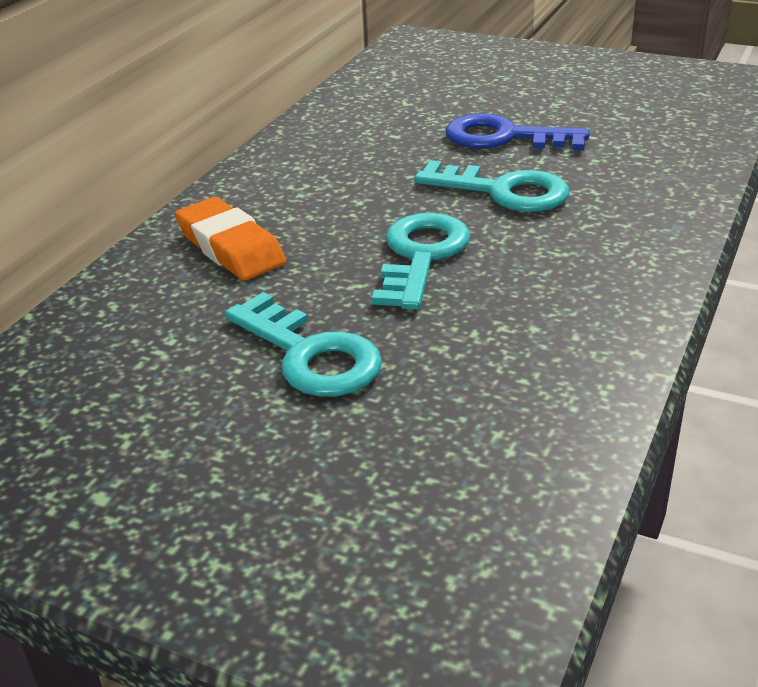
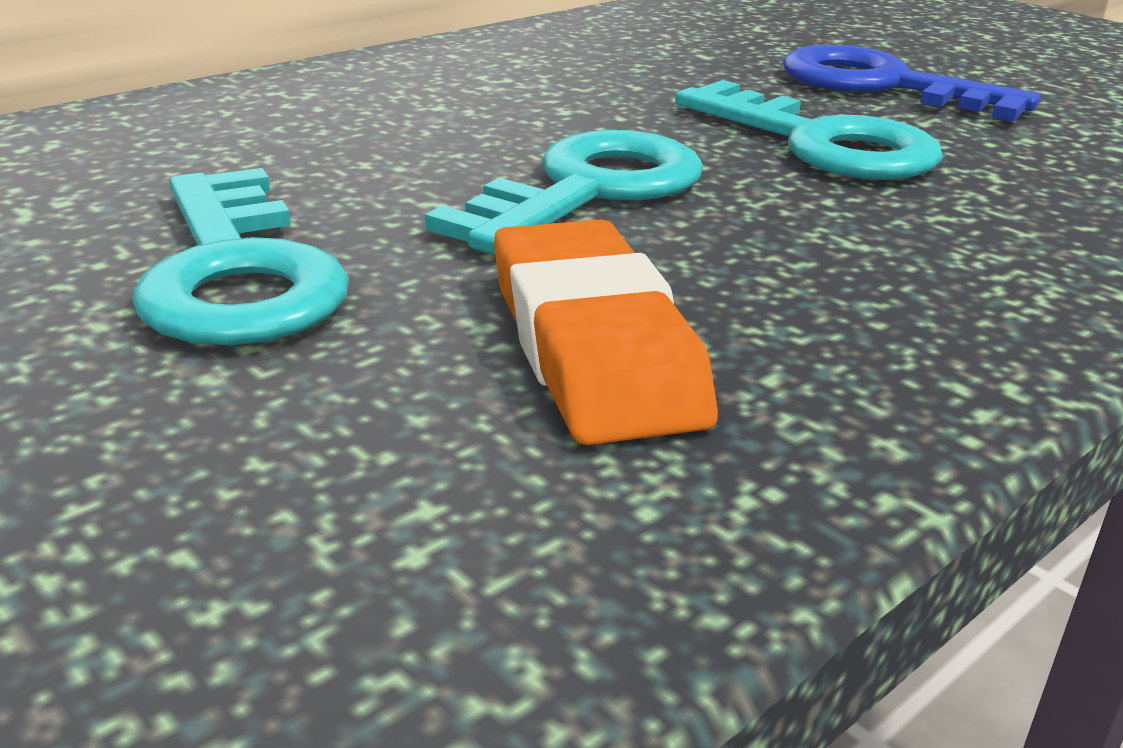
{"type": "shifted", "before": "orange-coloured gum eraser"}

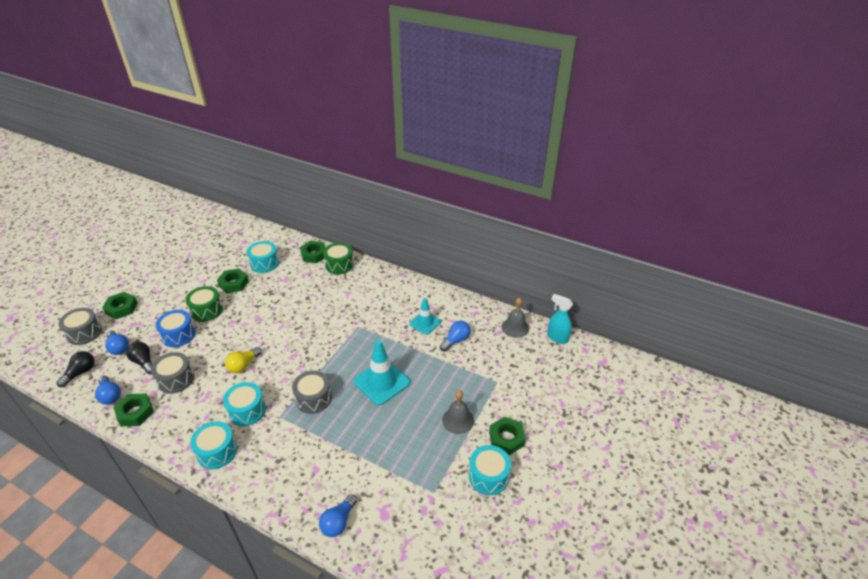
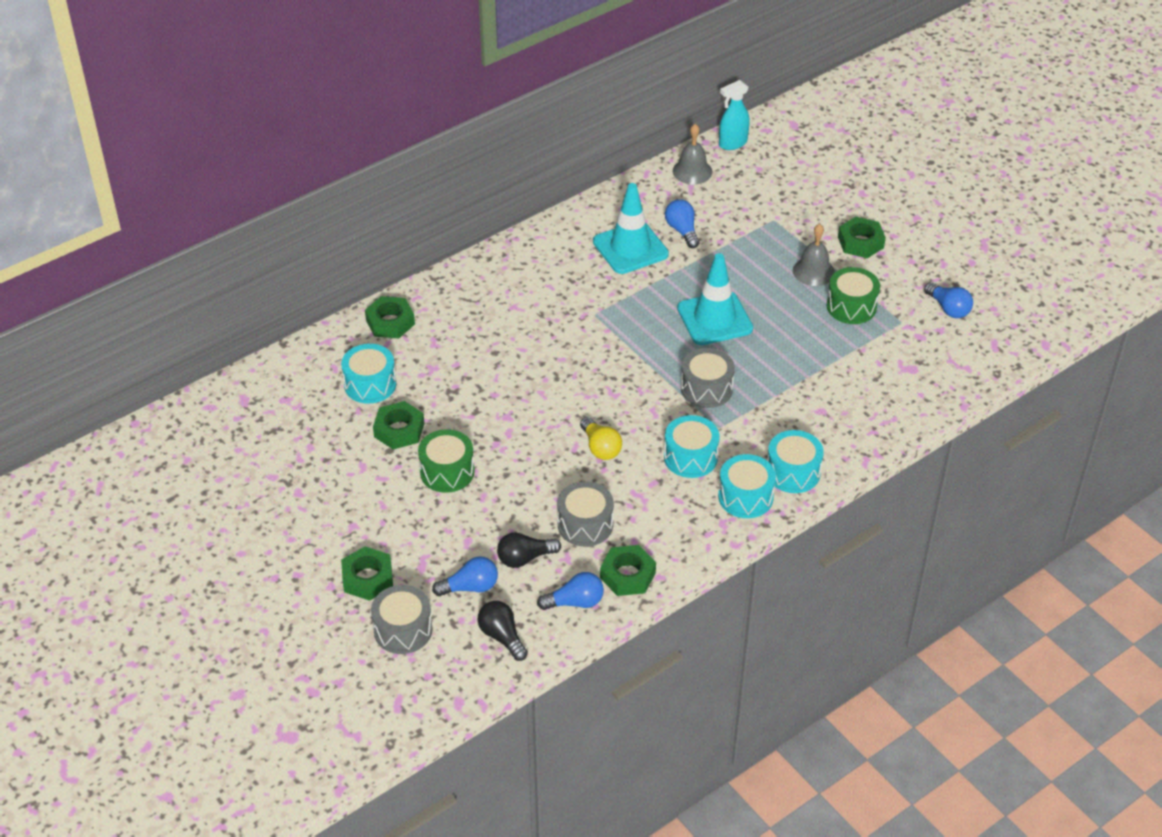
{"type": "gone", "before": "royal blue drum"}
{"type": "shifted", "before": "royal blue bulb (no. 3 from left in the first image)", "after": "royal blue bulb (no. 4 from left)"}
{"type": "shifted", "before": "emerald drum (no. 2 from left)"}
{"type": "shifted", "before": "aqua drum (no. 4 from left)"}
{"type": "scaled", "before": "aqua traffic cone (no. 2 from left in the first image)", "scale": 1.61}

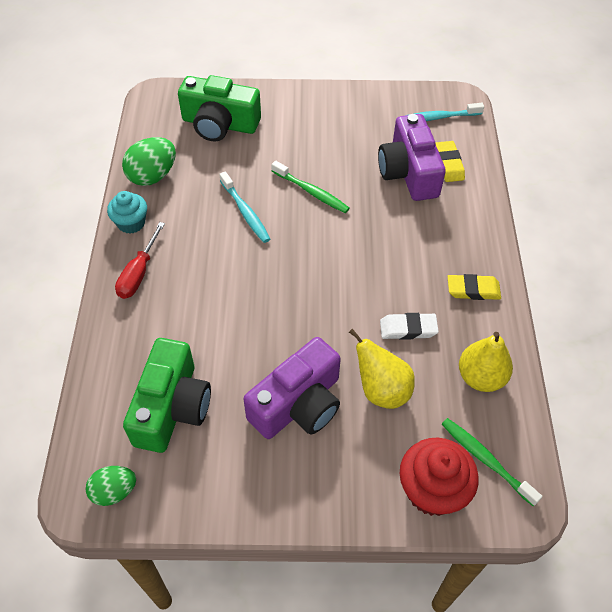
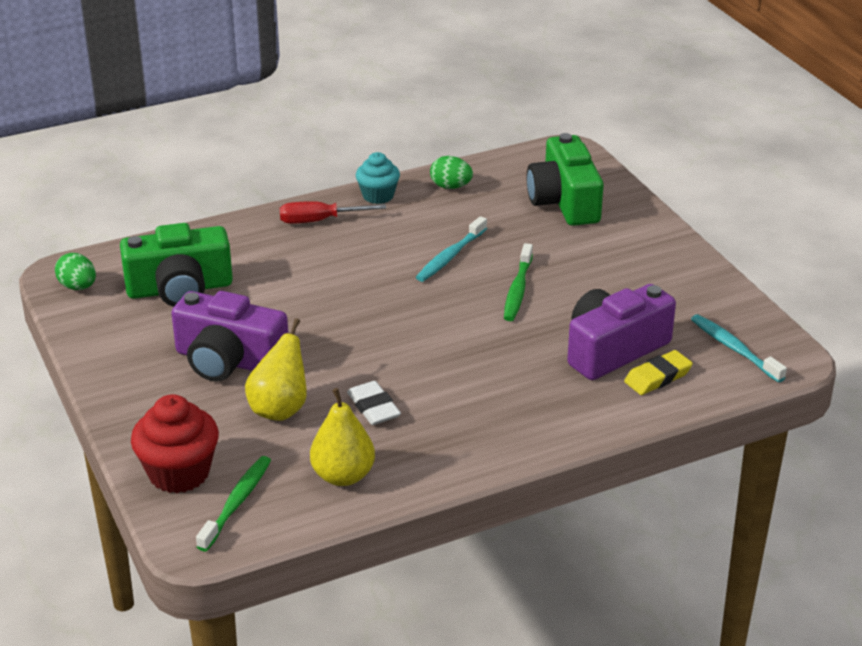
{"type": "gone", "before": "bright yellow gum eraser (no. 2 from left)"}
{"type": "scaled", "before": "emerald toy egg (no. 2 from left)", "scale": 0.66}

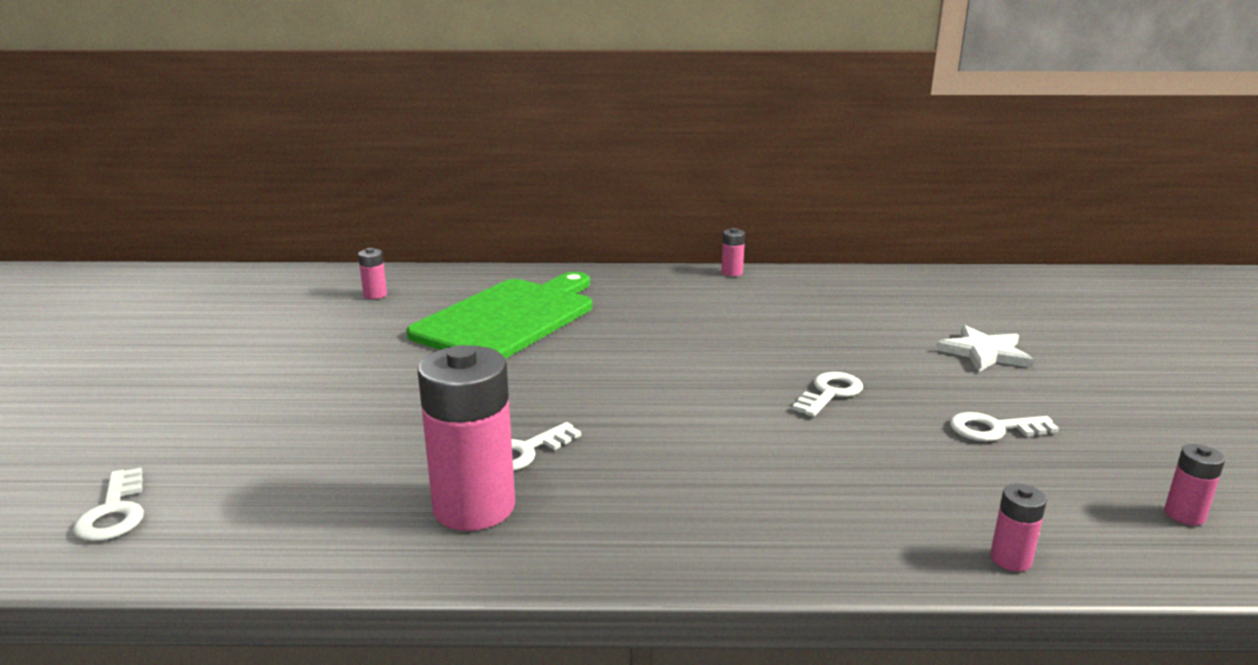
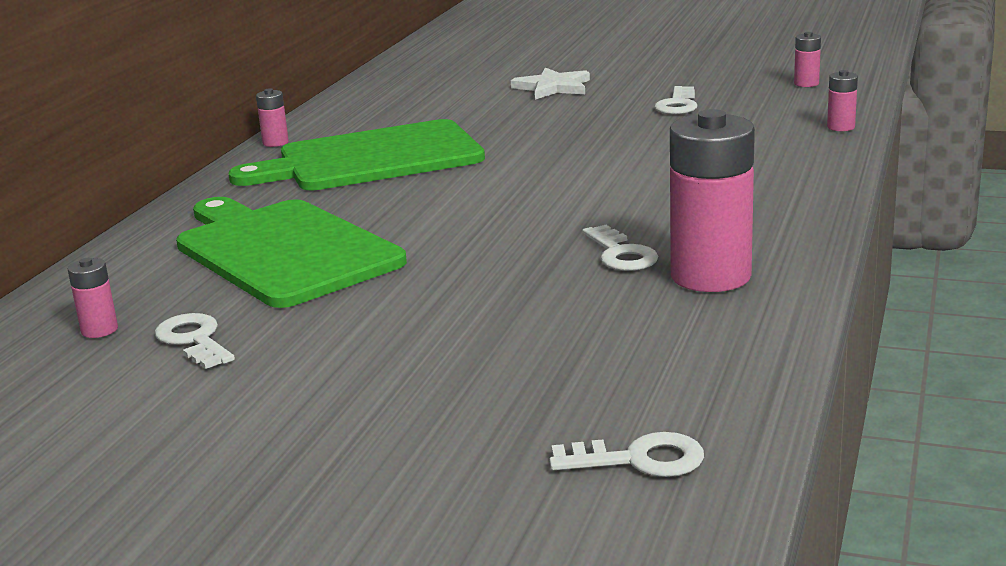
{"type": "new", "after": "emerald bread board (no. 2 from left)"}
{"type": "shifted", "before": "white latchkey (no. 3 from left in the first image)", "after": "white latchkey (no. 1 from left)"}

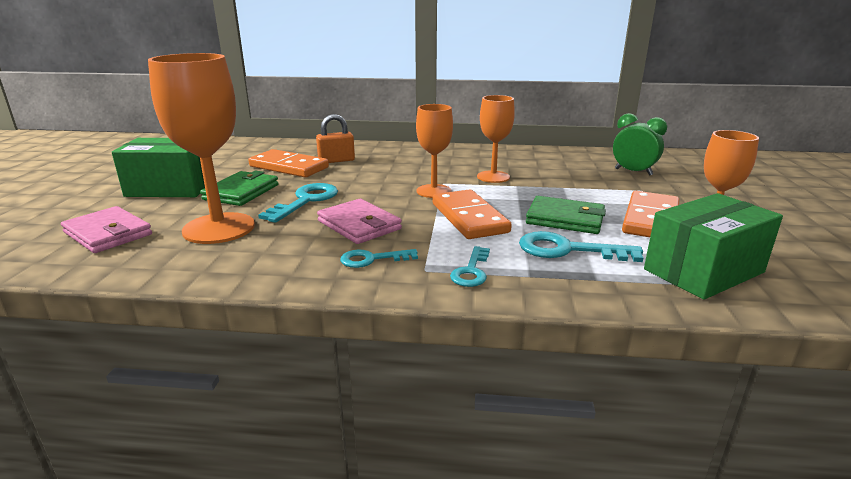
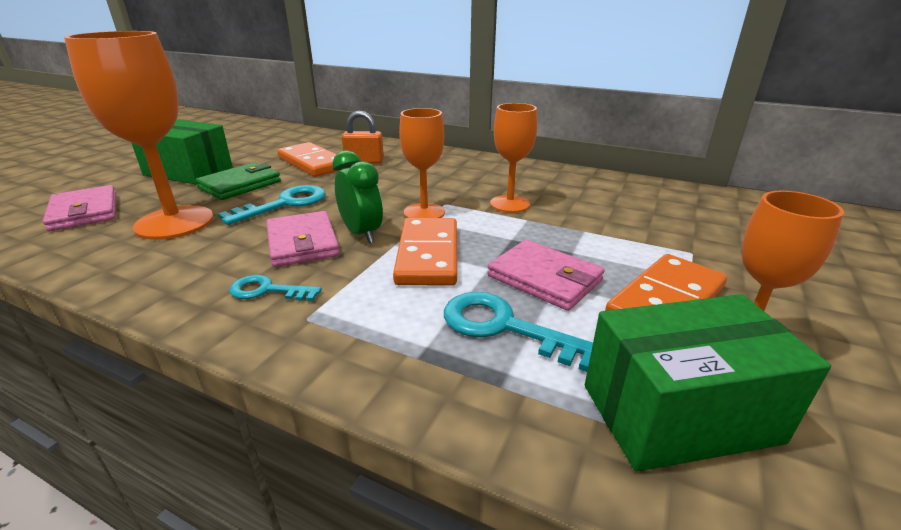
{"type": "gone", "before": "aqua latchkey (no. 3 from left)"}
{"type": "shifted", "before": "emerald alarm clock"}
{"type": "repainted", "before": "emerald wallet (no. 2 from left)", "after": "pink wallet (no. 3 from left)"}

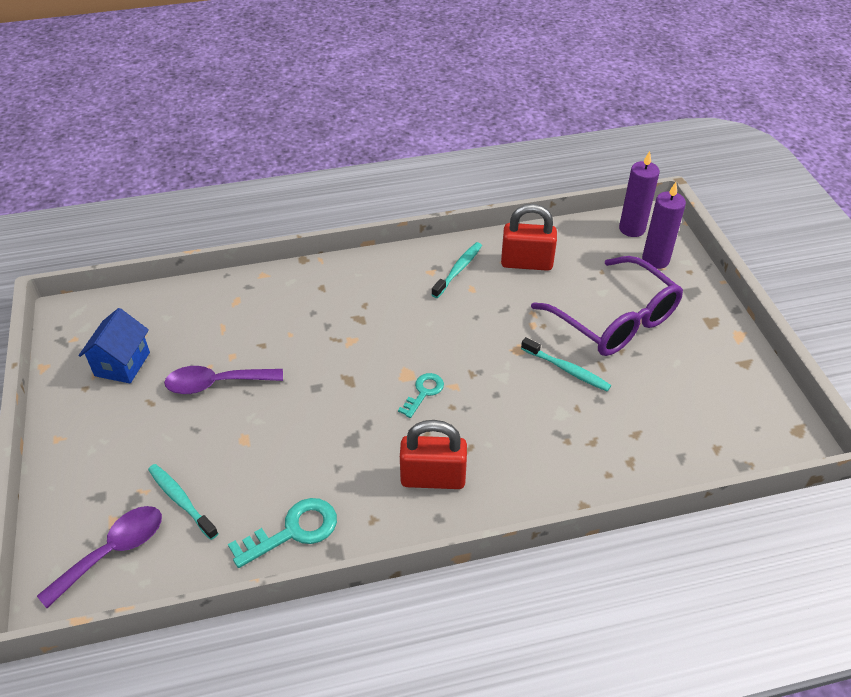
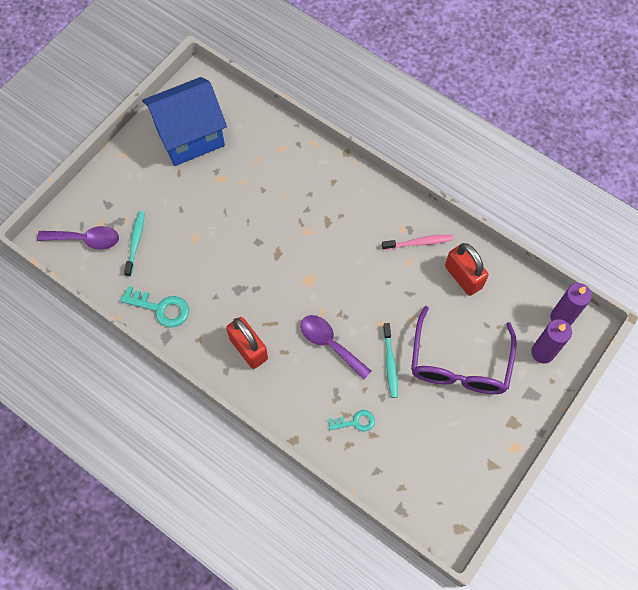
{"type": "shifted", "before": "purple teaspoon (no. 2 from left)"}
{"type": "shifted", "before": "aqua latchkey (no. 2 from left)"}
{"type": "repainted", "before": "aqua toothbrush (no. 2 from left)", "after": "pink toothbrush"}
{"type": "scaled", "before": "royal blue toy house", "scale": 1.84}

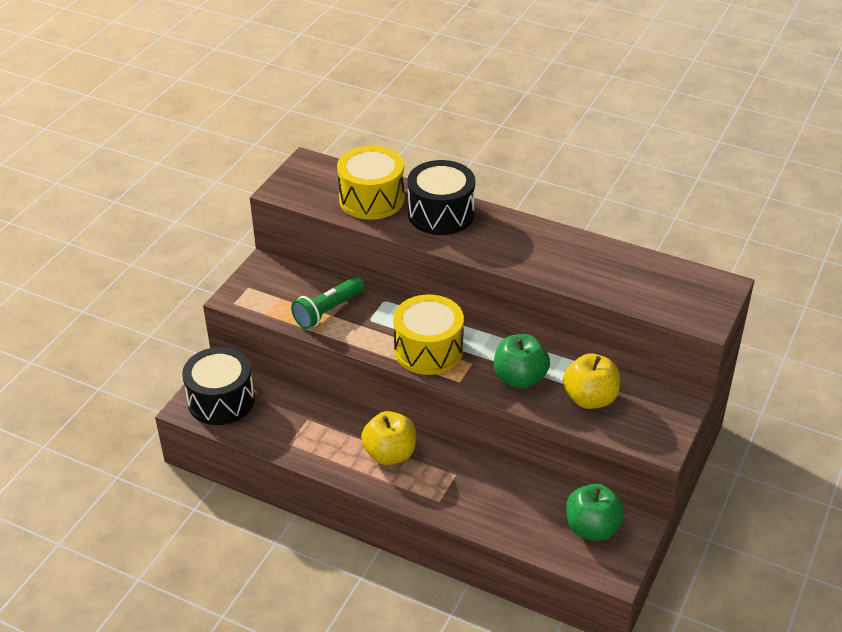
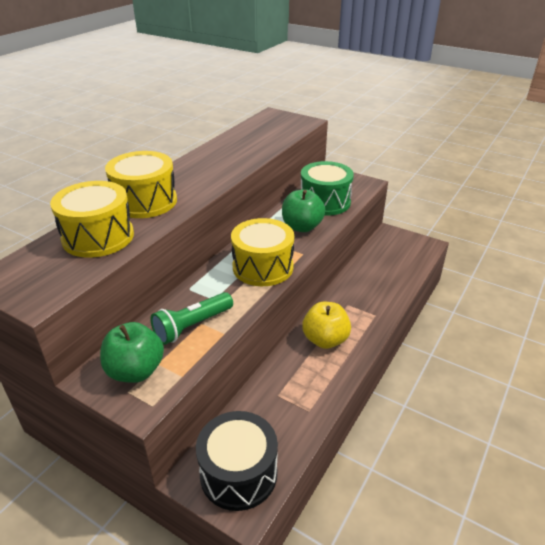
{"type": "shifted", "before": "emerald toy apple (no. 2 from left in the first image)", "after": "emerald toy apple (no. 1 from left)"}
{"type": "swapped", "before": "bright yellow toy apple (no. 2 from left)", "after": "emerald drum"}
{"type": "repainted", "before": "jet-black drum (no. 2 from left)", "after": "bright yellow drum (no. 2 from left)"}
{"type": "rotated", "before": "emerald pocket torch", "turn": 90}

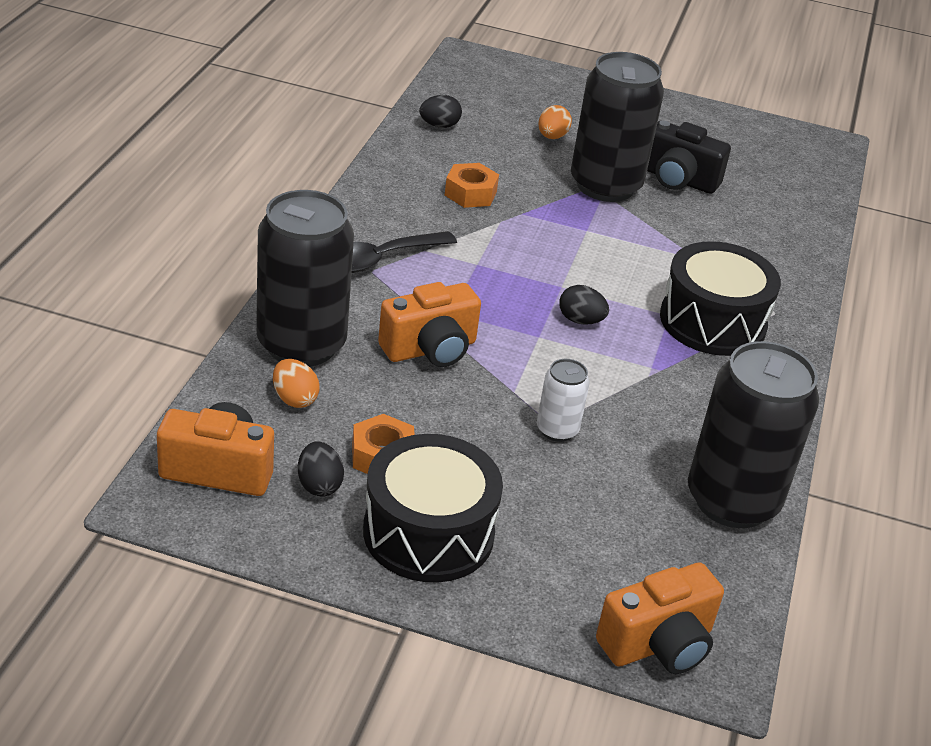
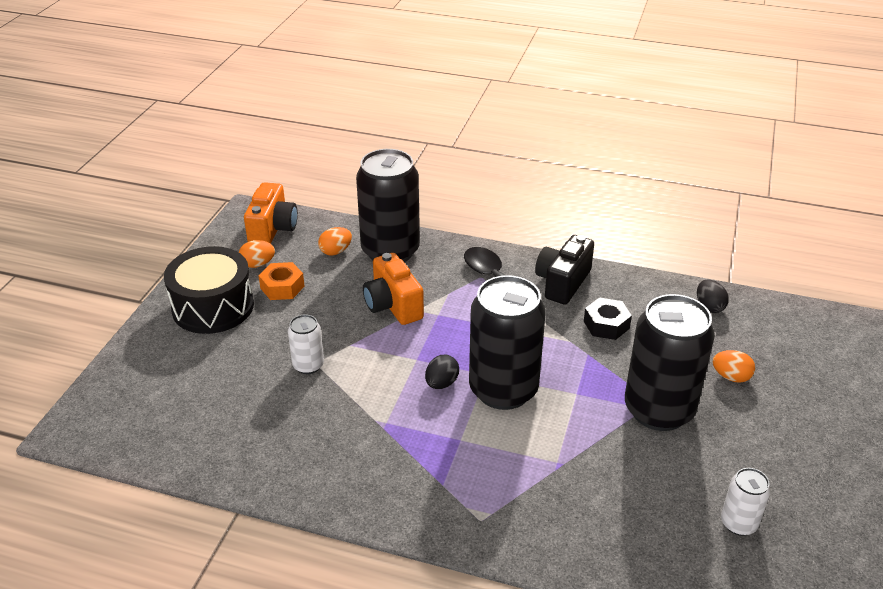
{"type": "gone", "before": "orange-coloured camera (no. 3 from left)"}
{"type": "gone", "before": "jet-black drum (no. 2 from left)"}
{"type": "new", "after": "white soda can (no. 2 from left)"}
{"type": "shifted", "before": "jet-black camera"}
{"type": "shifted", "before": "jet-black soda can (no. 3 from left in the first image)", "after": "jet-black soda can (no. 2 from left)"}
{"type": "repainted", "before": "jet-black toy egg (no. 1 from left)", "after": "orange-coloured toy egg (no. 1 from left)"}
{"type": "repainted", "before": "orange-coloured hexagon nut (no. 2 from left)", "after": "jet-black hexagon nut"}

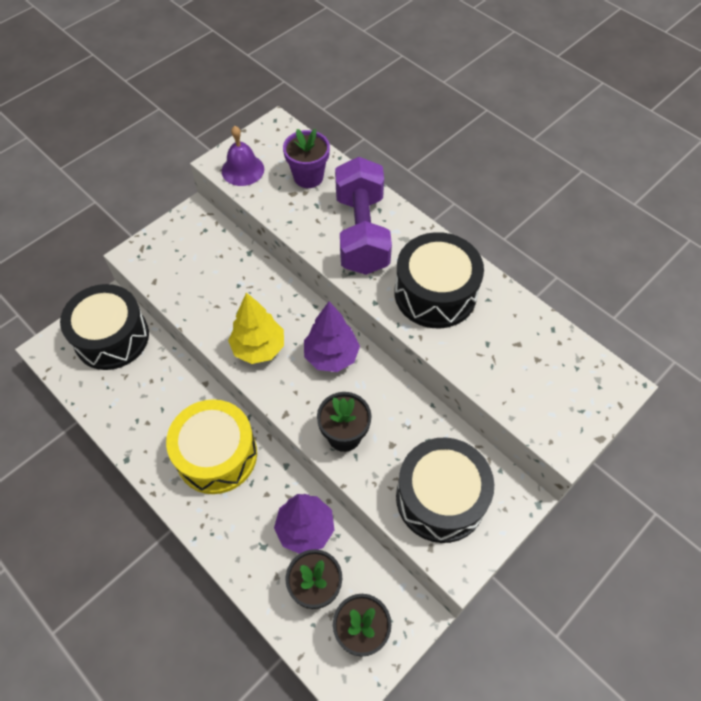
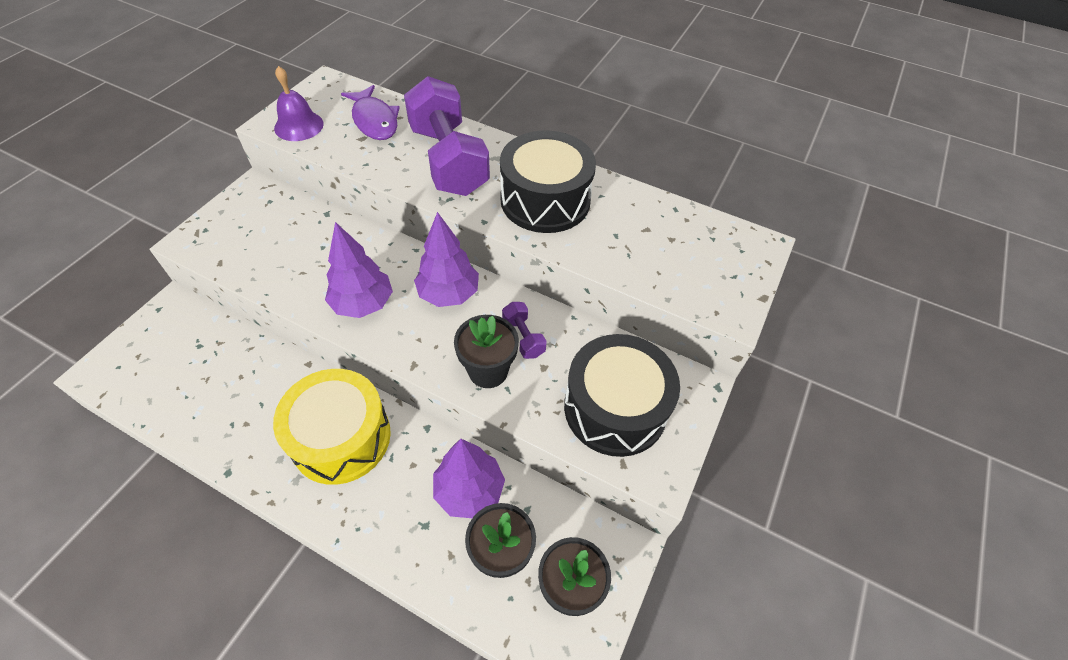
{"type": "gone", "before": "jet-black drum (no. 1 from left)"}
{"type": "new", "after": "purple dumbbell (no. 2 from left)"}
{"type": "swapped", "before": "purple potted plant", "after": "purple fish"}
{"type": "repainted", "before": "bright yellow fir tree", "after": "purple fir tree (no. 1 from left)"}

